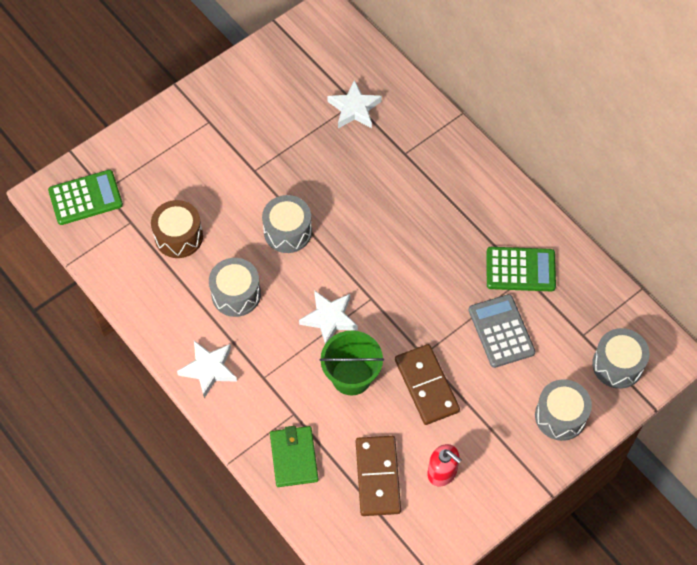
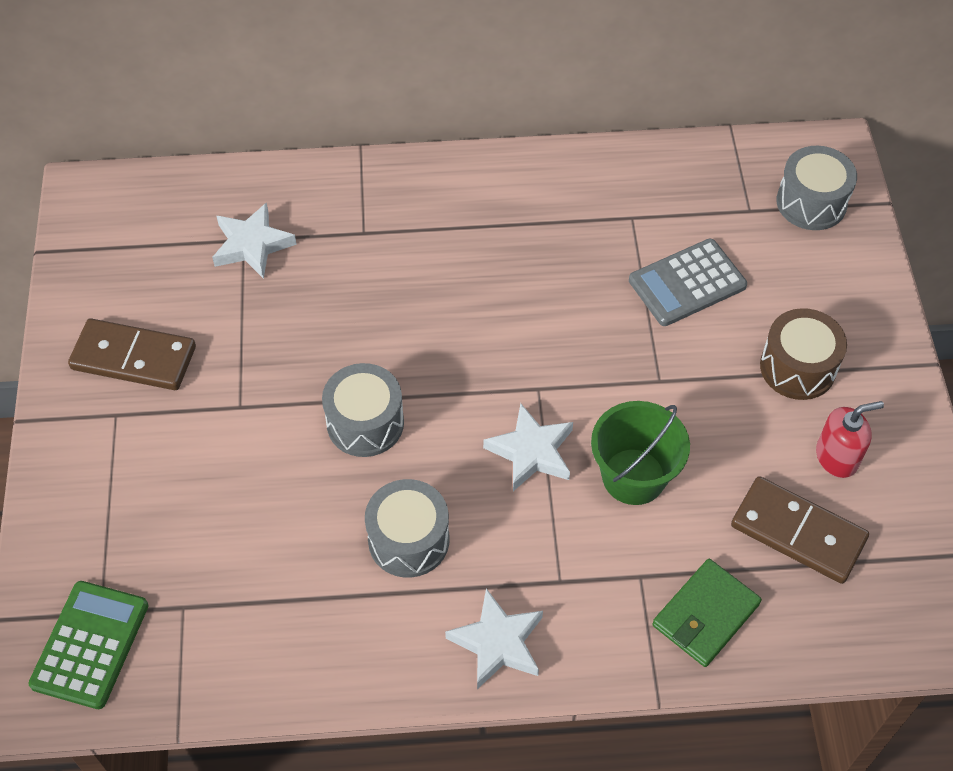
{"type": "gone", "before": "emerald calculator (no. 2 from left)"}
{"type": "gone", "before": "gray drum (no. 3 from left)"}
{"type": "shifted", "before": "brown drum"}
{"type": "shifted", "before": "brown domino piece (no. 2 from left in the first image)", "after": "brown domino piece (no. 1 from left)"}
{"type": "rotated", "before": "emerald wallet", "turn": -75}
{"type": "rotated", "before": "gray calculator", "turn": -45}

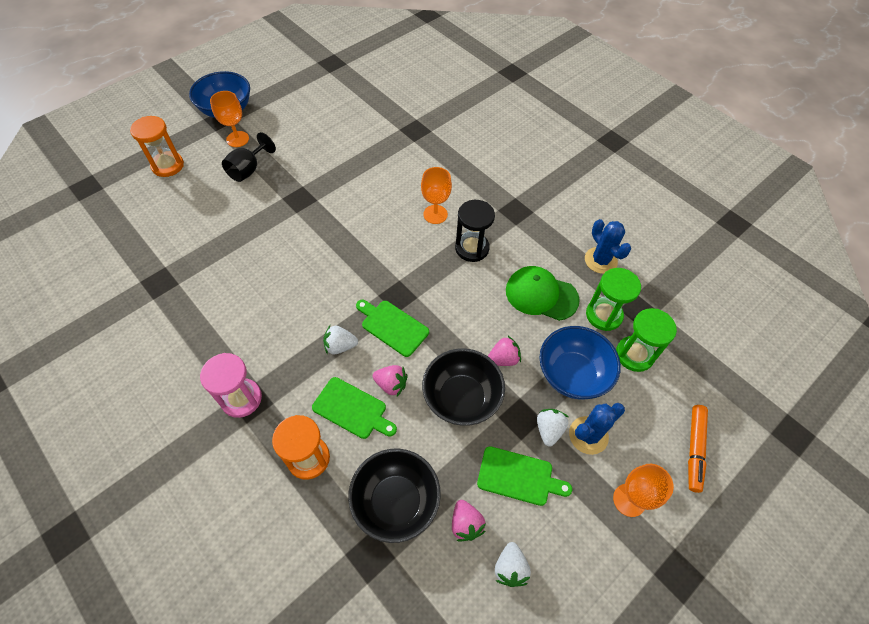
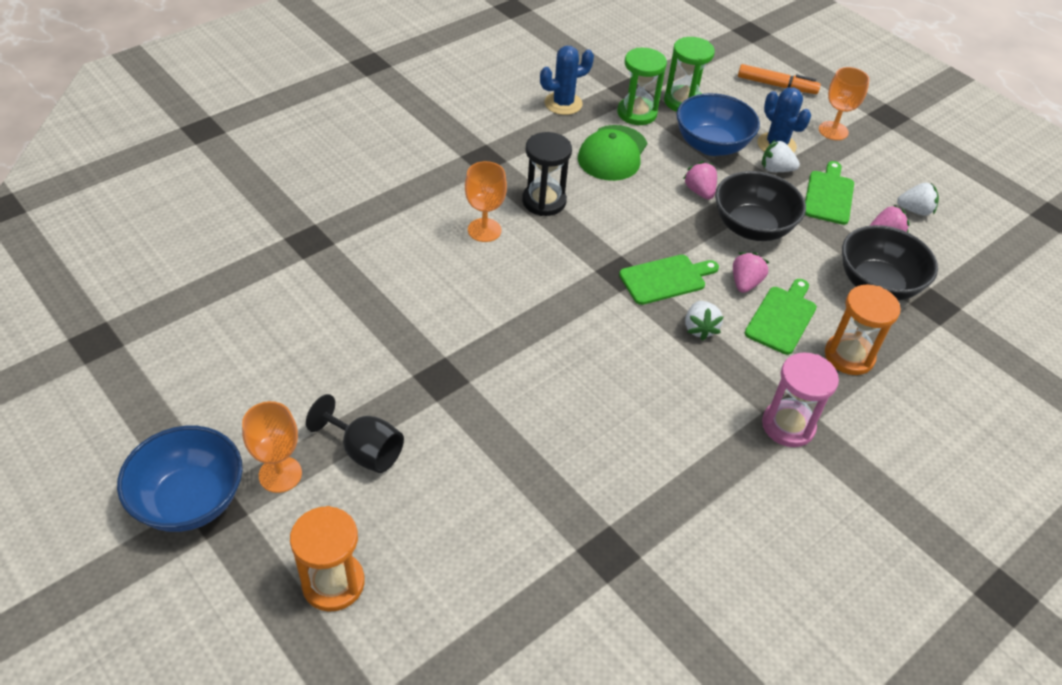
{"type": "rotated", "before": "emerald bread board (no. 2 from left in the first image)", "turn": -150}

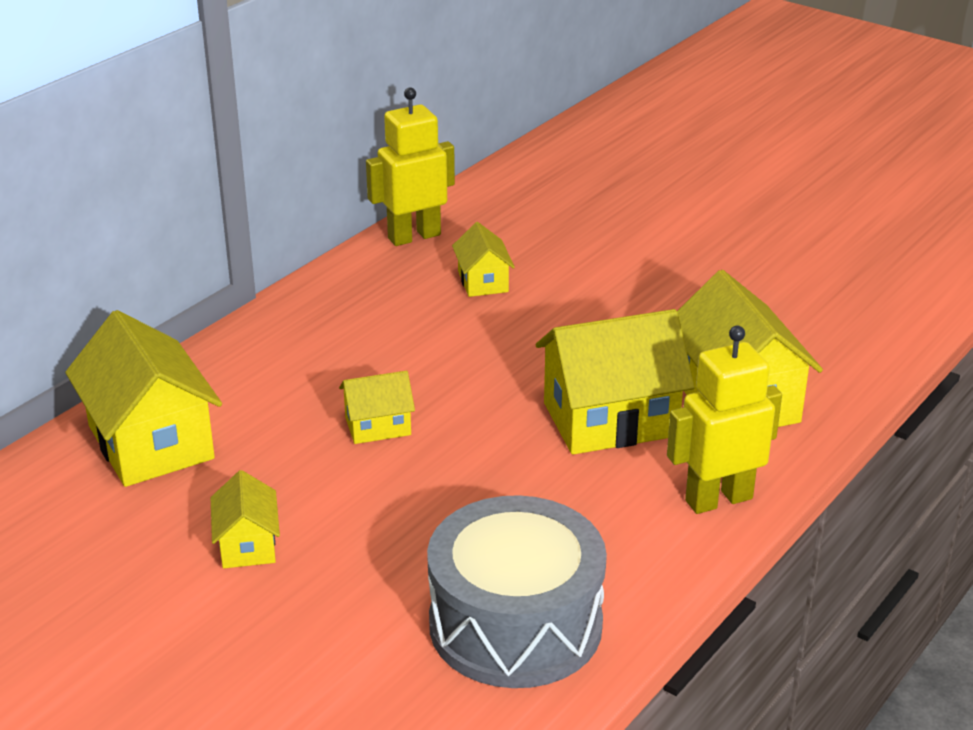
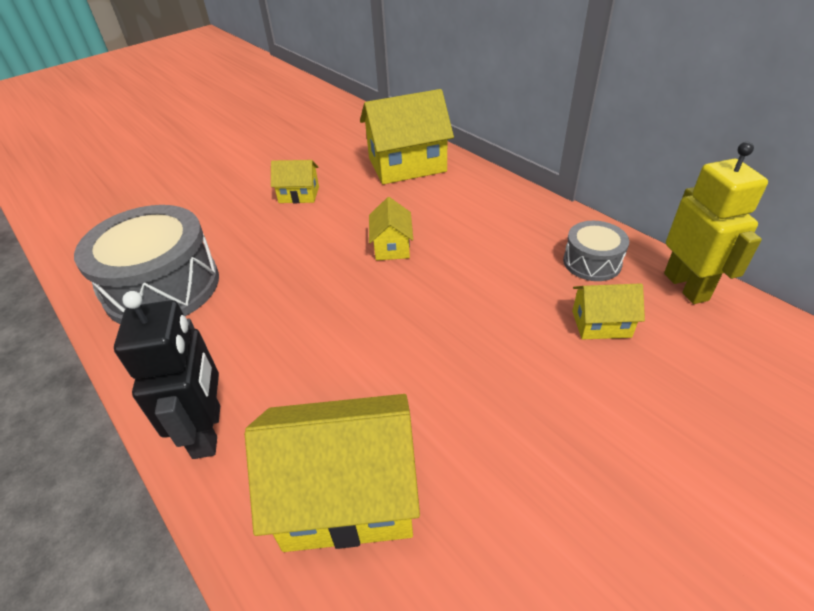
{"type": "gone", "before": "bright yellow toy house (no. 5 from left)"}
{"type": "new", "after": "gray drum (no. 2 from left)"}
{"type": "repainted", "before": "bright yellow robot figure (no. 2 from left)", "after": "jet-black robot figure"}

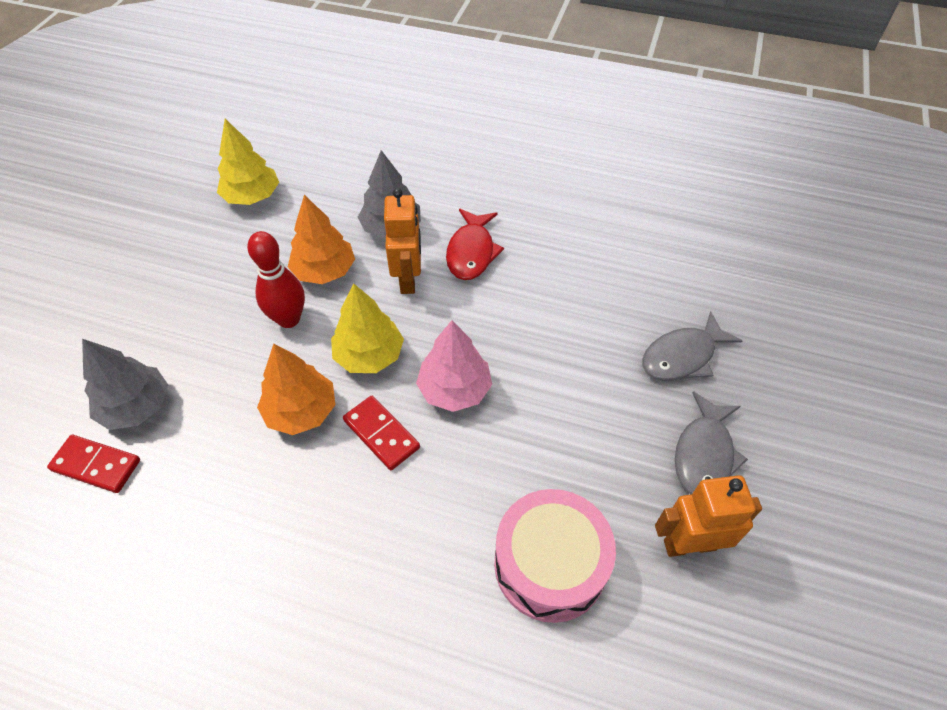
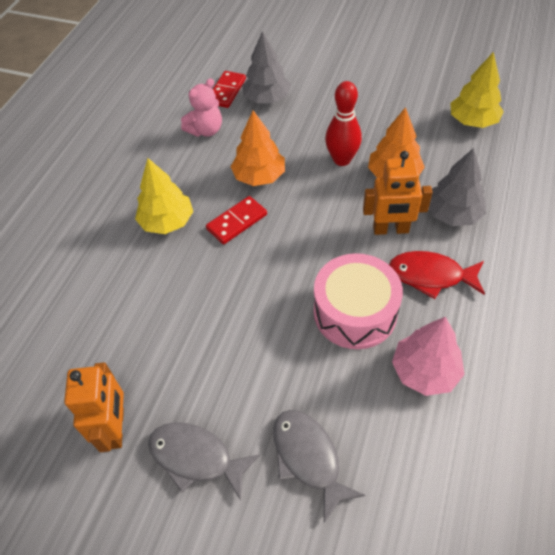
{"type": "new", "after": "pink teddy bear"}
{"type": "shifted", "before": "bright yellow fir tree (no. 2 from left in the first image)", "after": "bright yellow fir tree (no. 1 from left)"}
{"type": "shifted", "before": "pink fir tree"}
{"type": "shifted", "before": "pink drum"}

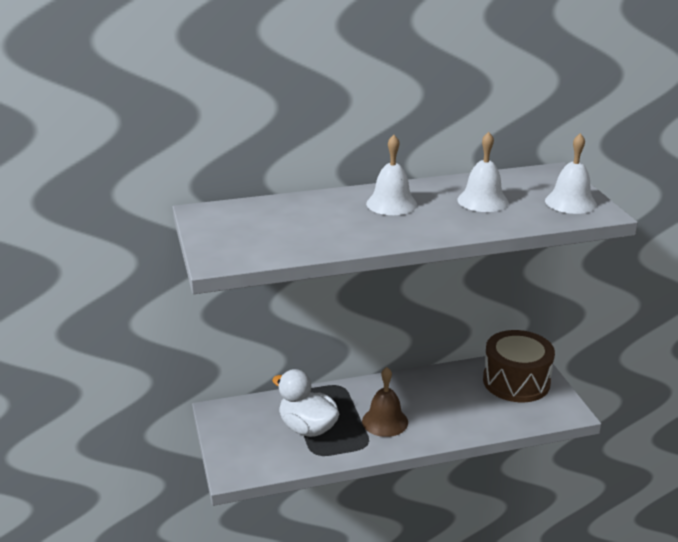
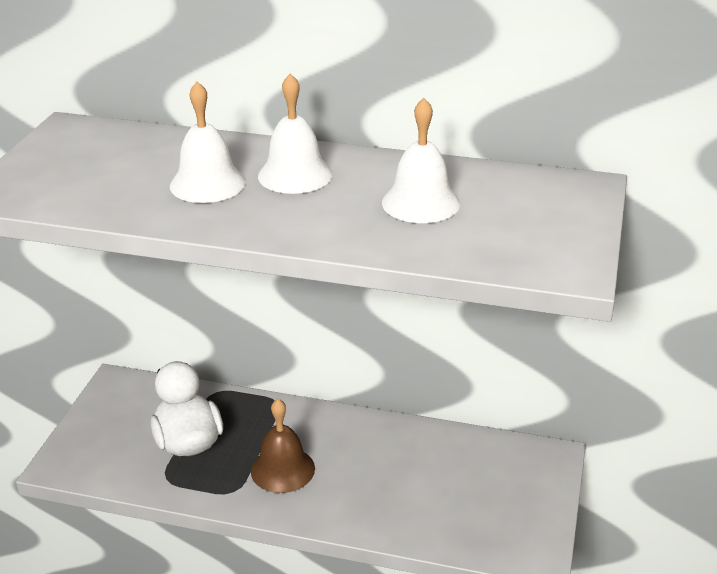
{"type": "gone", "before": "brown drum"}
{"type": "shifted", "before": "white school bell (no. 3 from left in the first image)", "after": "white school bell (no. 1 from left)"}

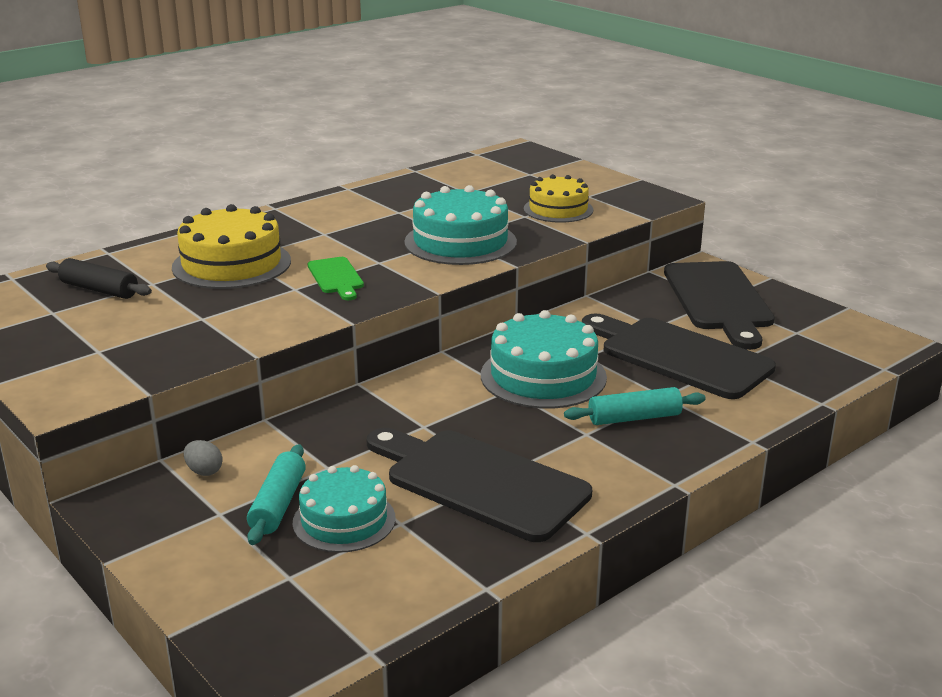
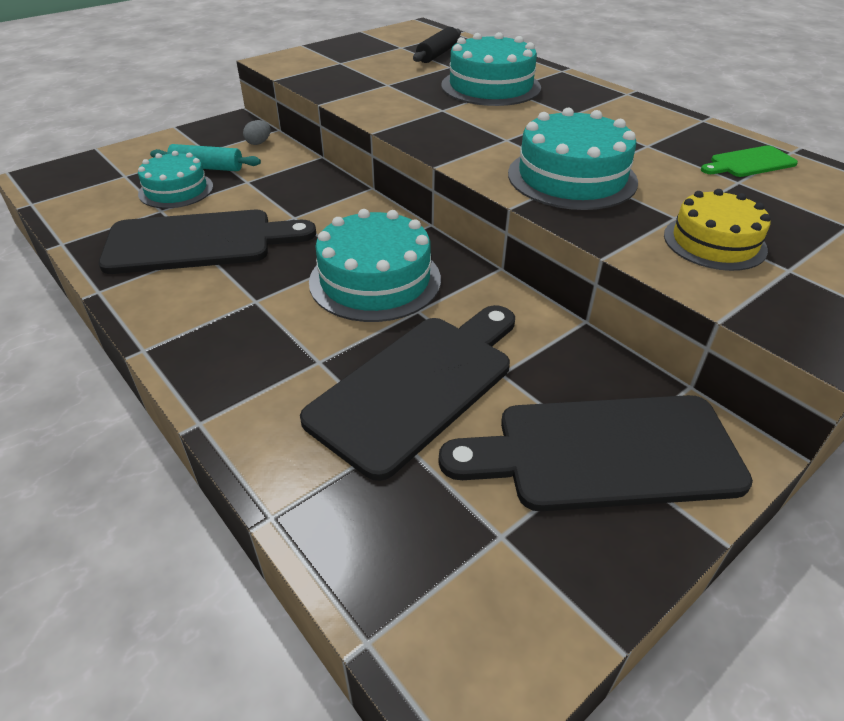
{"type": "gone", "before": "aqua dough roller (no. 2 from left)"}
{"type": "shifted", "before": "emerald bread board"}
{"type": "repainted", "before": "bright yellow gateau (no. 1 from left)", "after": "aqua gateau (no. 3 from left)"}
{"type": "rotated", "before": "jet-black bread board (no. 1 from left)", "turn": 45}

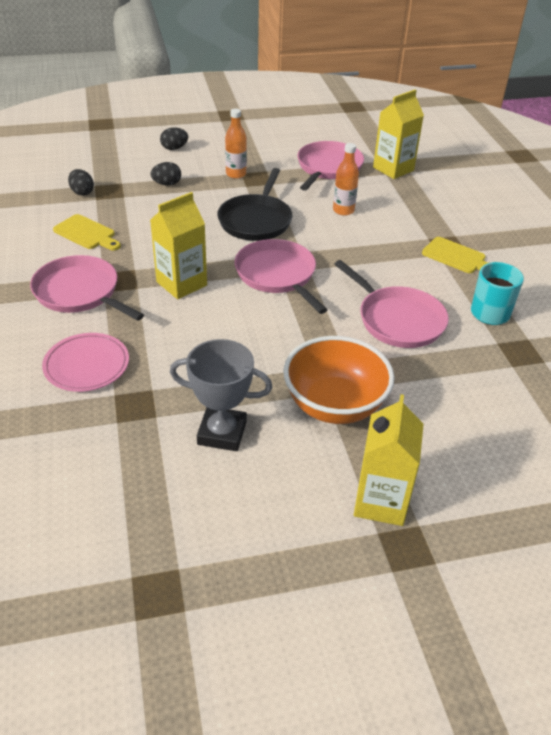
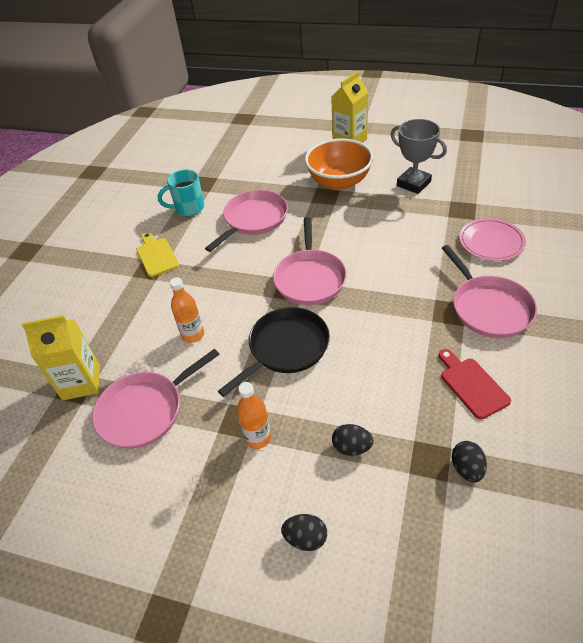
{"type": "gone", "before": "bright yellow milk carton (no. 1 from left)"}
{"type": "repainted", "before": "bright yellow bread board (no. 1 from left)", "after": "crimson bread board"}
{"type": "rotated", "before": "pink pan (no. 4 from left in the first image)", "turn": 45}

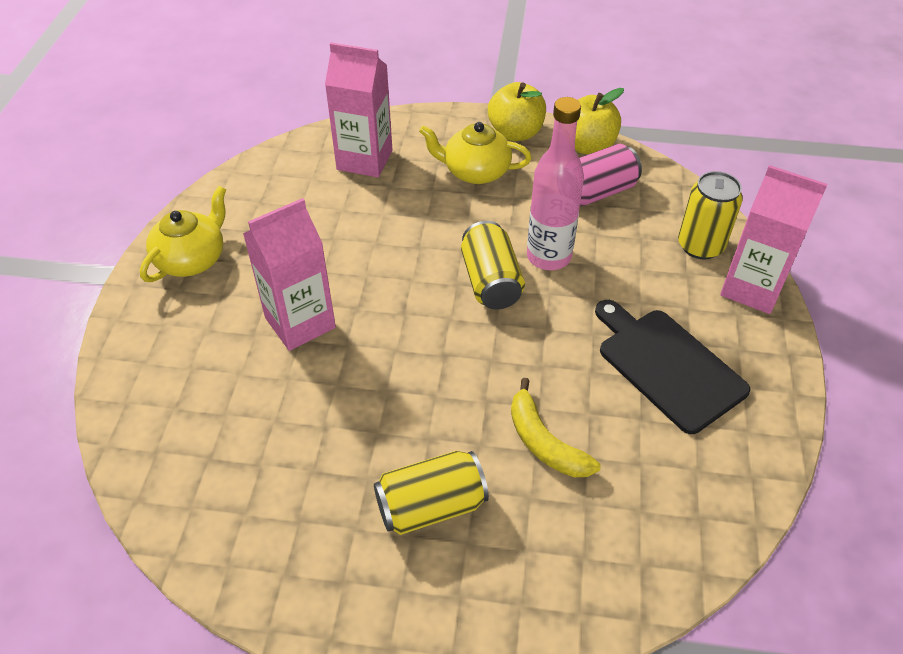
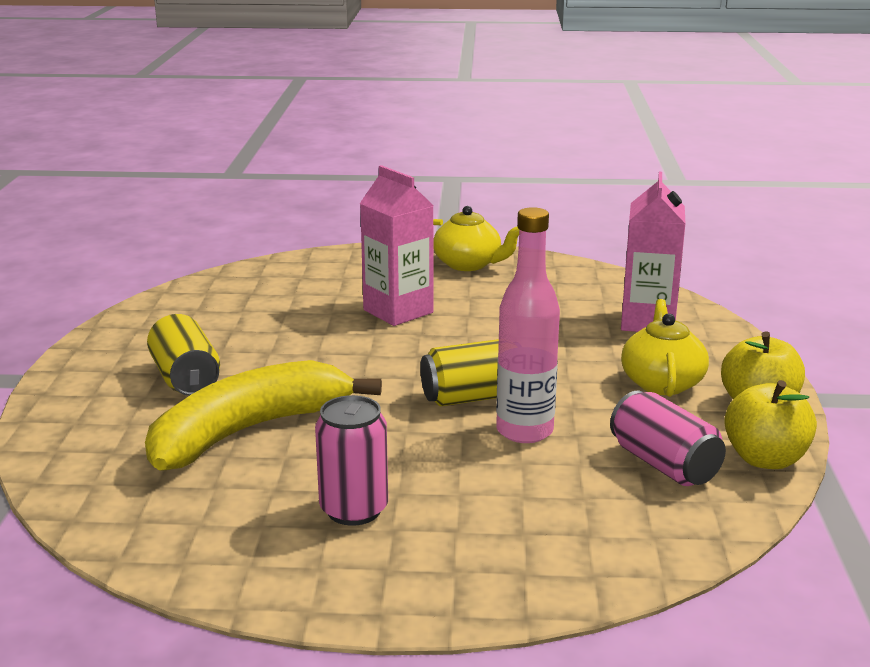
{"type": "gone", "before": "bright yellow soda can (no. 3 from left)"}
{"type": "gone", "before": "pink milk carton (no. 3 from left)"}
{"type": "swapped", "before": "jet-black bread board", "after": "pink soda can (no. 1 from left)"}
{"type": "scaled", "before": "bright yellow banana", "scale": 1.87}

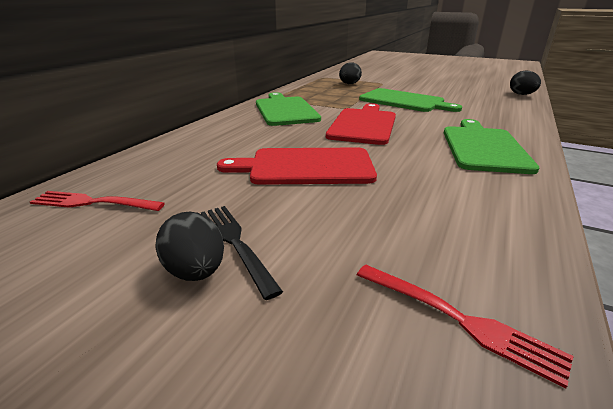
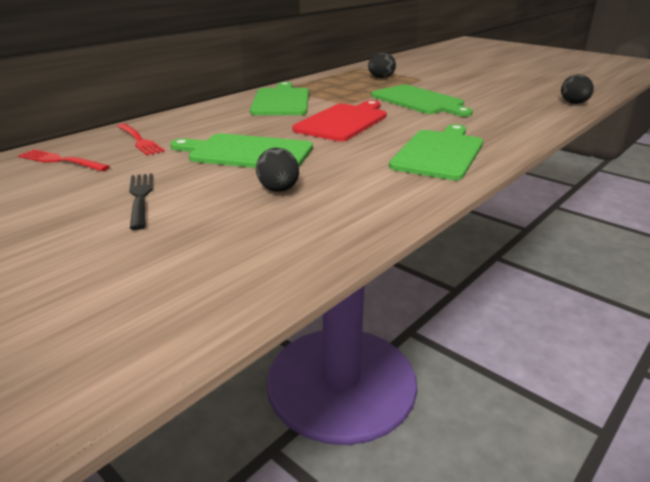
{"type": "shifted", "before": "jet-black toy egg (no. 1 from left)"}
{"type": "shifted", "before": "crimson dinner fork (no. 2 from left)"}
{"type": "repainted", "before": "crimson bread board (no. 1 from left)", "after": "emerald bread board (no. 1 from left)"}

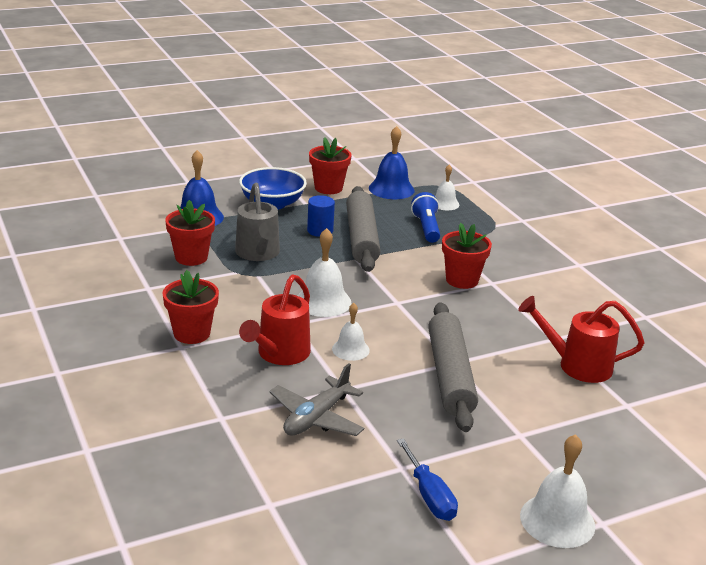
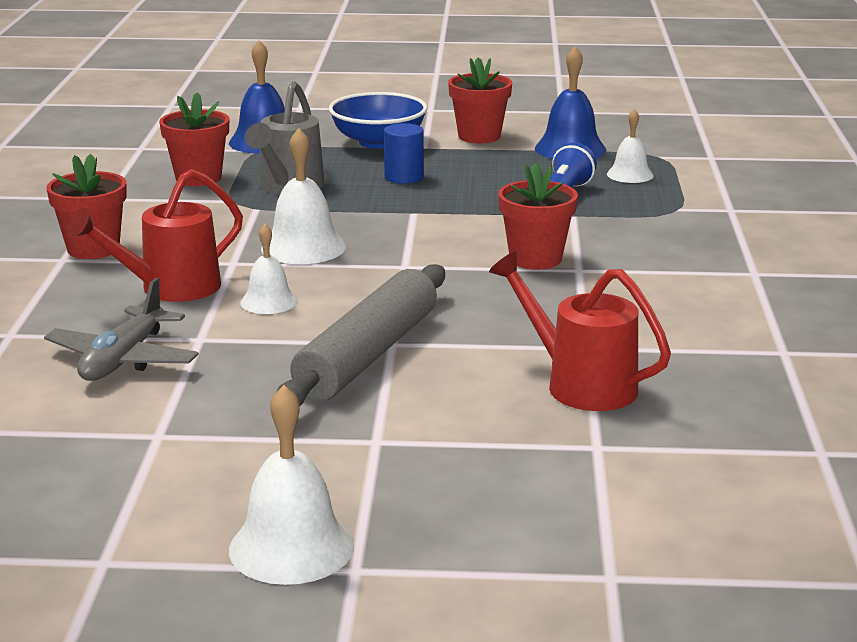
{"type": "gone", "before": "gray dough roller (no. 1 from left)"}
{"type": "gone", "before": "royal blue screwdriver"}
{"type": "rotated", "before": "gray toy plane", "turn": -45}

